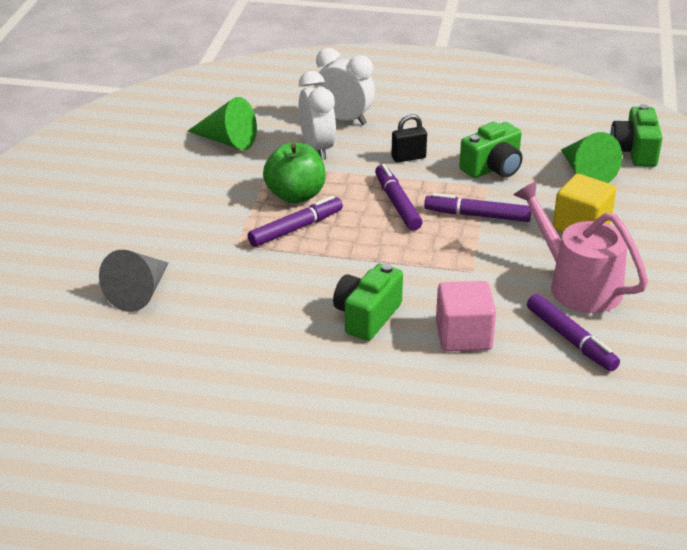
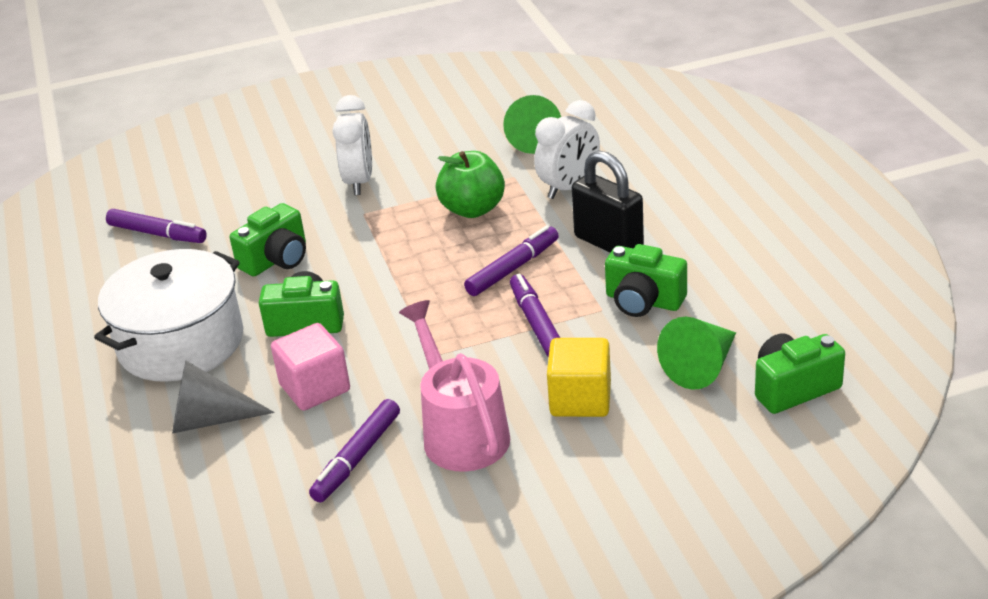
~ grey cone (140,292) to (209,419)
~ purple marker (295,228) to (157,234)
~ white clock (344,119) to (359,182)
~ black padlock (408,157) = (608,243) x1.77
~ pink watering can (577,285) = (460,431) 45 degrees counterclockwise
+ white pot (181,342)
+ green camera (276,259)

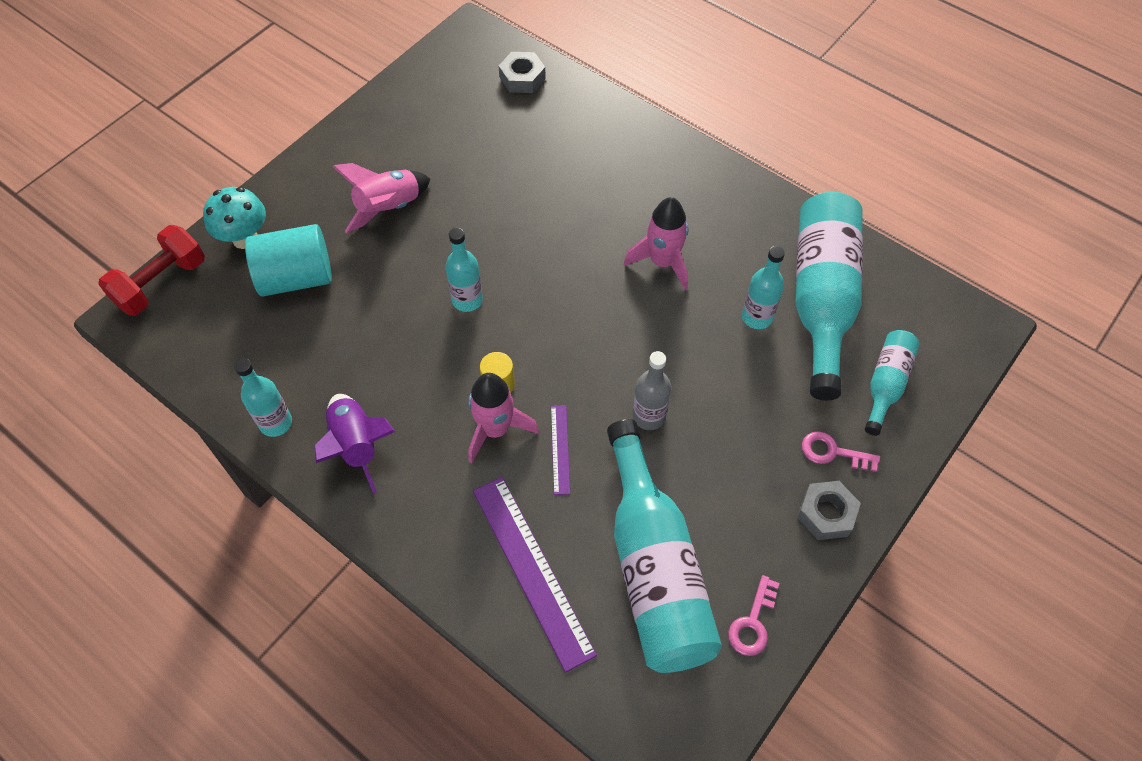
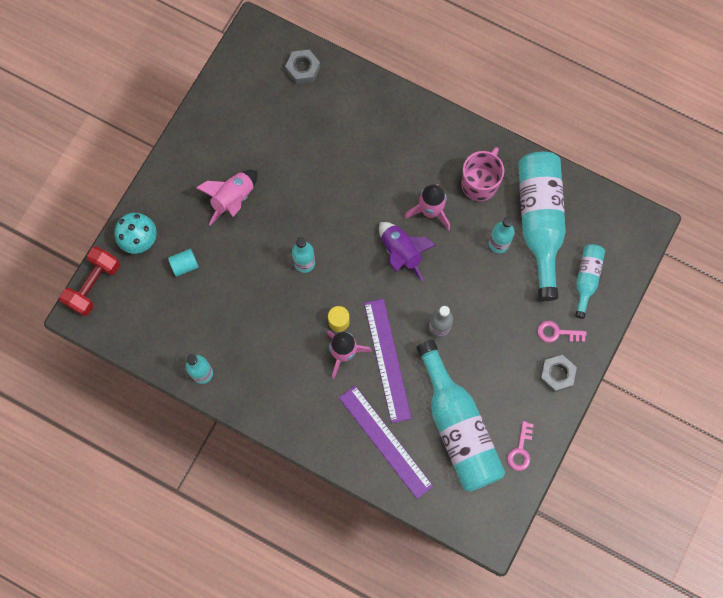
~ turquoise cylinder (296,277) = (184,265) x0.51
~ purple rocket (356,445) to (401,252)
~ purple ruler (560,449) = (387,360) x2.01
+ pink mug (479,183)

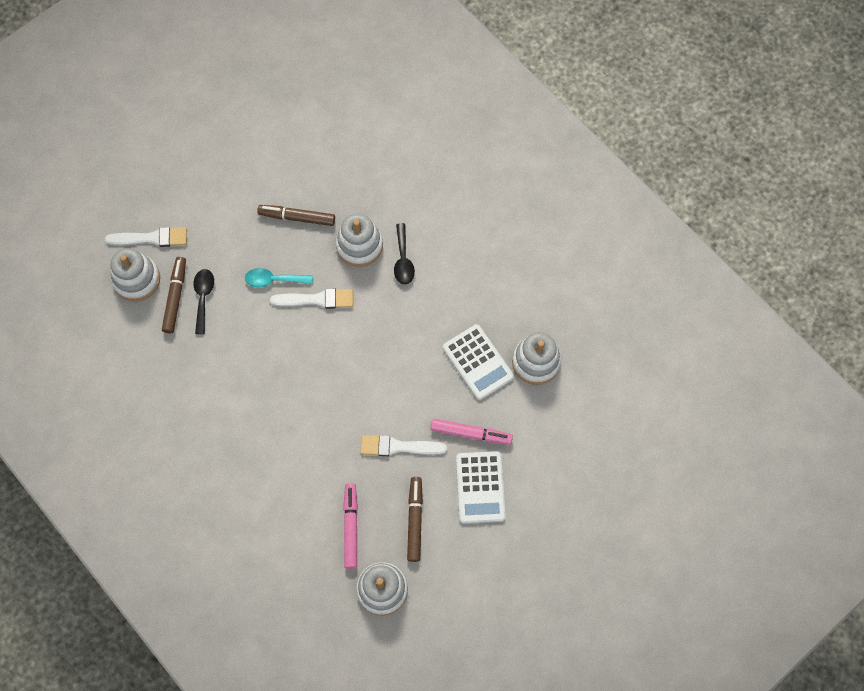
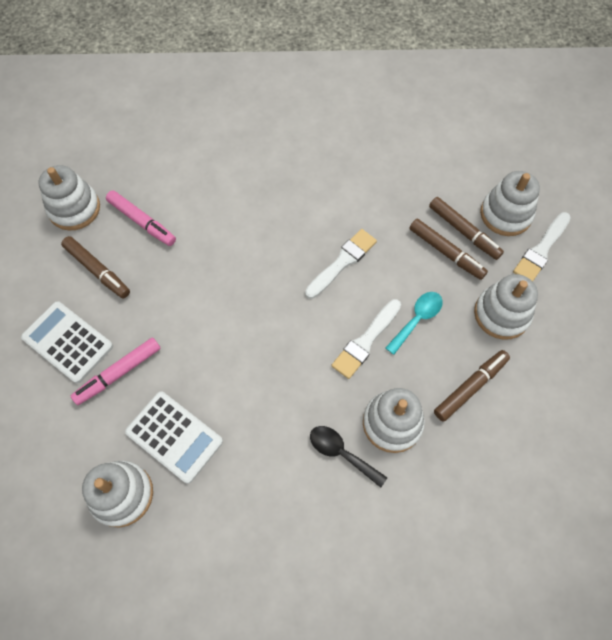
~ black spoon (203,297) to brown marker (445,252)
~ white brush (398,447) to (342,262)
~ white calculator (478,362) = (174,436) 150 degrees counterclockwise
+ white stacking toy (501,314)

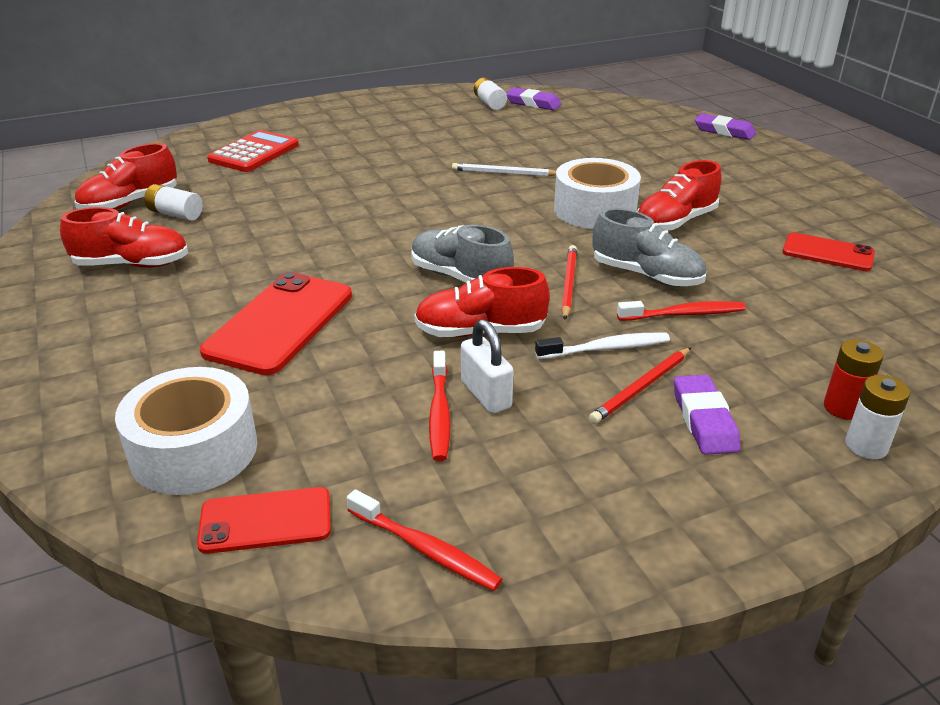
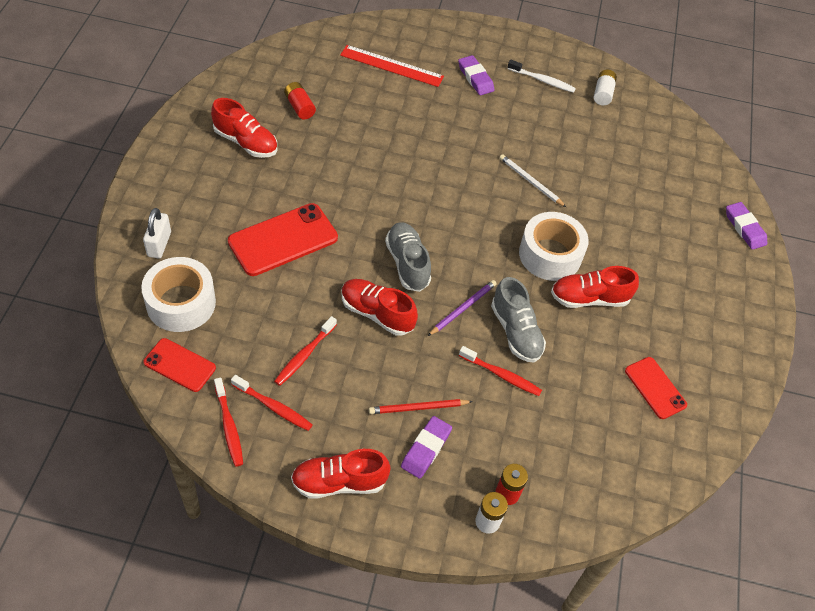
~ red shoe (130,203) to (339,482)
~ white battery (175,214) to red battery (299,107)
~ red calculator (254,153) to red ruler (391,66)
~ white padlock (486,395) to (159,244)
~ purple eraser (533,103) to (475,78)
~ white toothbrush (605,348) to (542,80)
~ red pencil (568,284) to purple pencil (462,309)
+ red toothbrush (273,406)

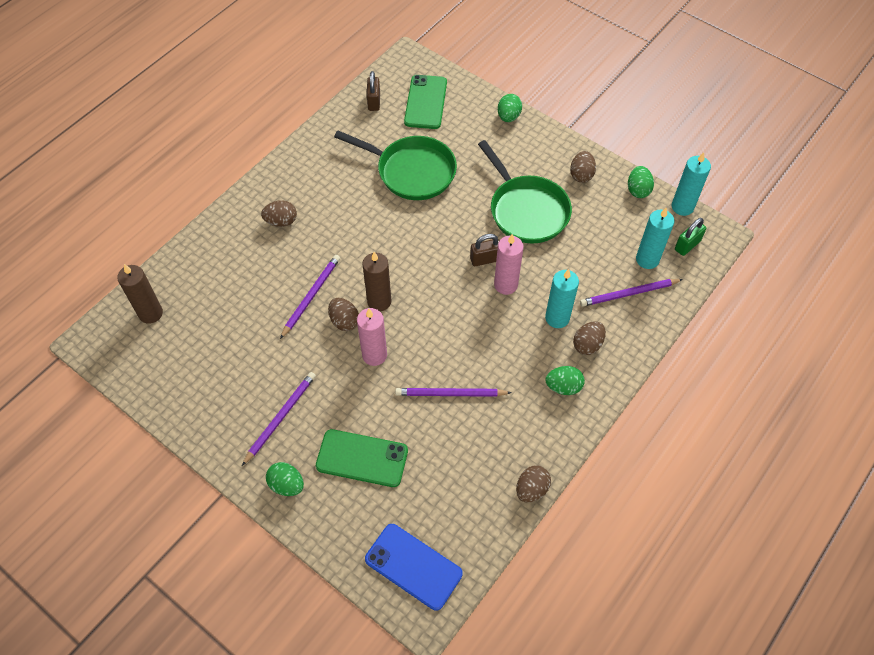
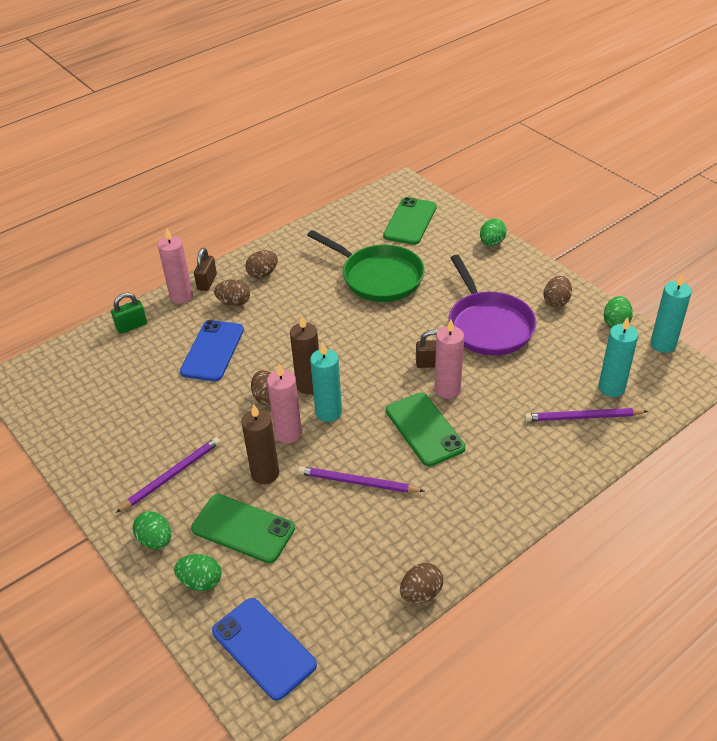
~ brown candle (150,313) to (265,473)
- purple pencil (311,296)
~ brown padlock (374,102) to (207,282)
~ green pan (526,210) to purple pan (488,325)
~ turquoise candle (557,318) to (328,412)
~ green egg (563,387) to (201,581)
~ brown egg (587,344) to (263,274)
~ green padlock (687,245) to (131,326)
+ pink candle (181,296)
+ blue phone (212,351)
+ green phone (424,429)

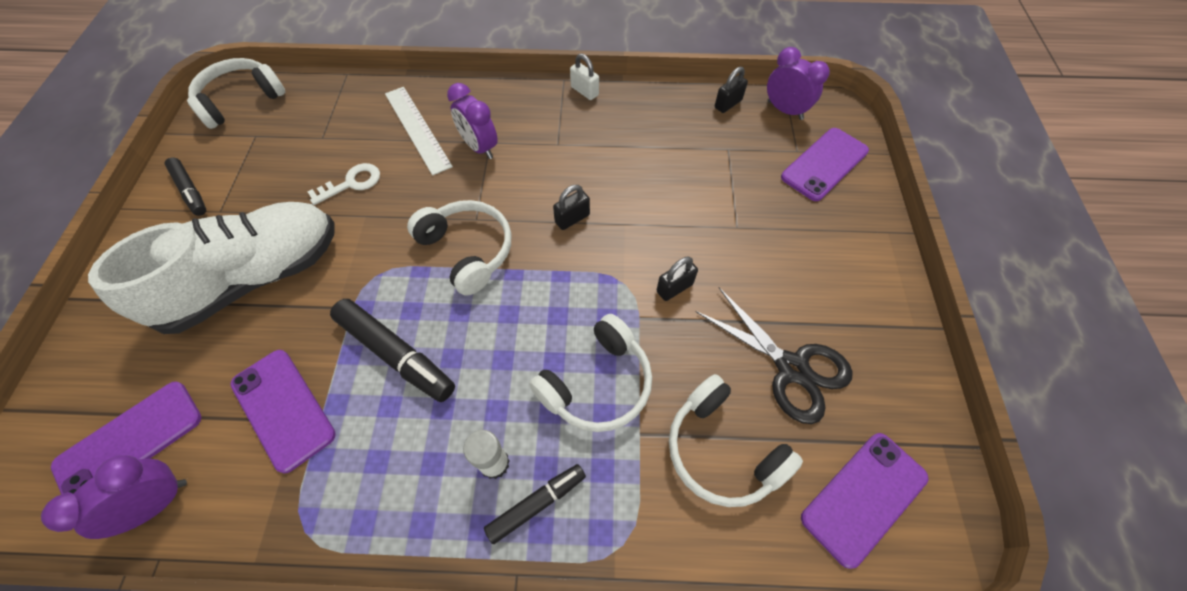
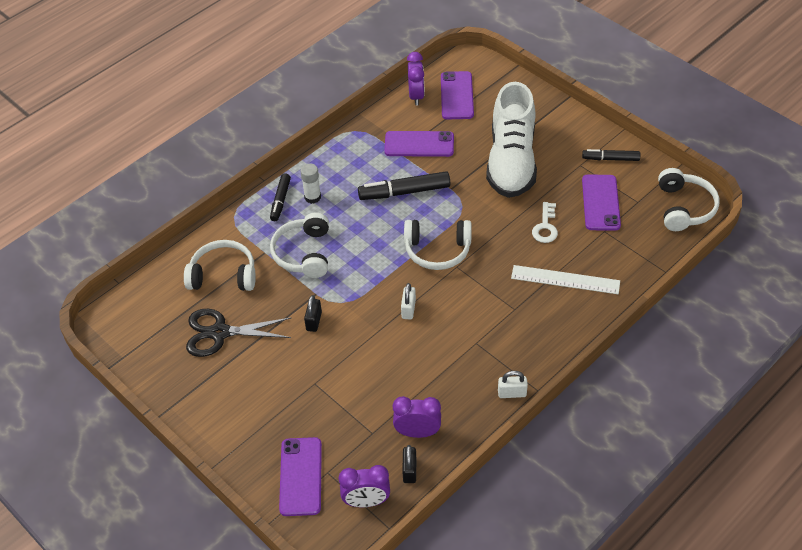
~ purple clock (479,147) to (417,432)
~ black padlock (572,218) to white padlock (408,309)
~ purple phone (864,497) to (601,203)

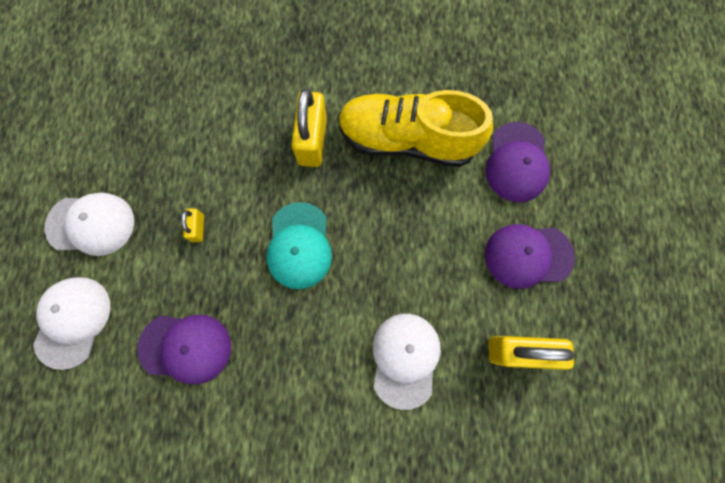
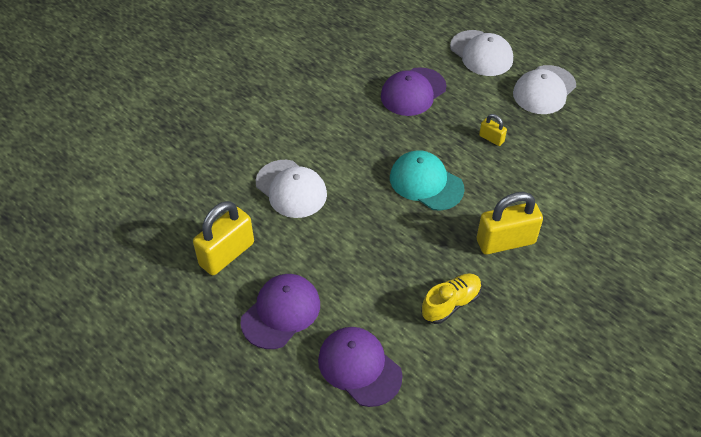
~ yellow padlock (312,140) = (505,241) 60 degrees counterclockwise
~ yellow shoe (407,140) = (451,304) x0.50

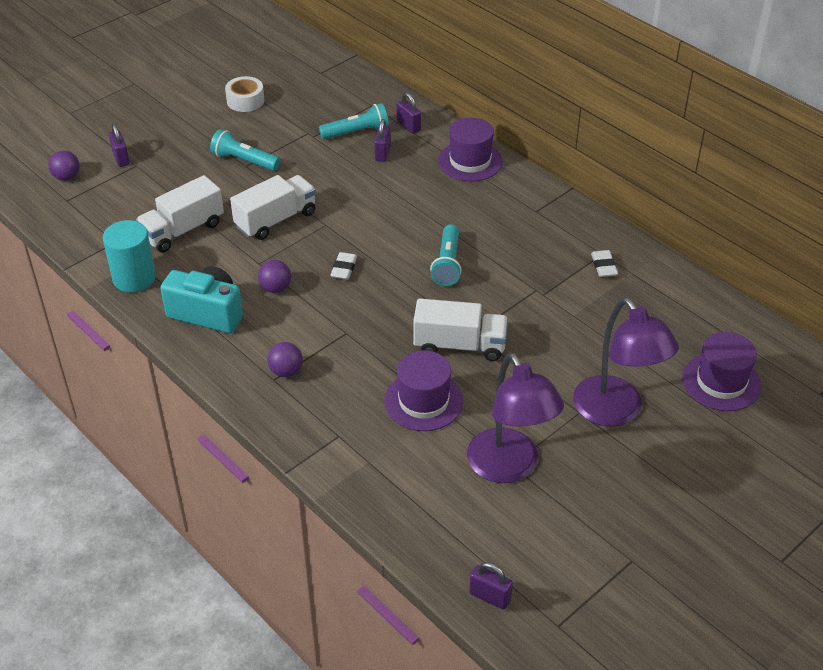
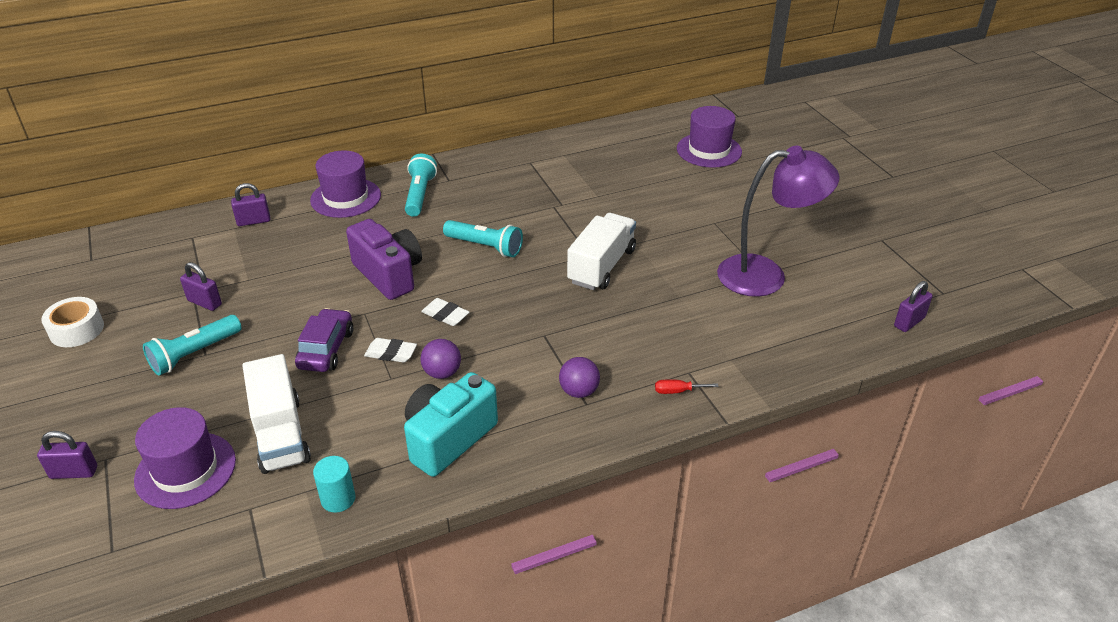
- purple ball (67,177)
~ turquoise cylinder (134,278) = (338,499) x0.57
~ white truck (276,220) to purple car (326,349)
~ turquoise flashlight (357,132) to (419,195)
~ purple padlock (382,153) to (204,302)
~ purple hat (423,401) to (185,470)
- purple lamp (616,412)
~ white eraser (604,266) to (391,353)
+ purple camera (389,274)
+ red screwdriver (677,391)

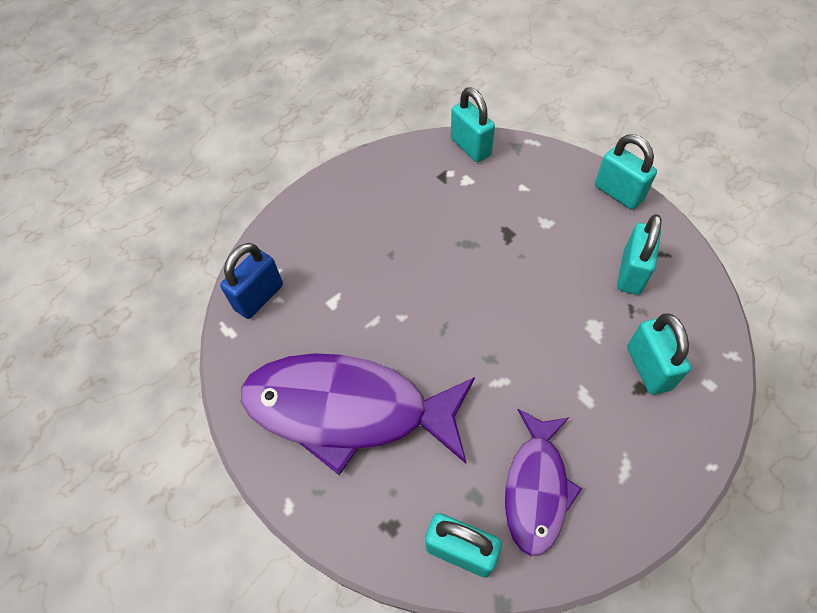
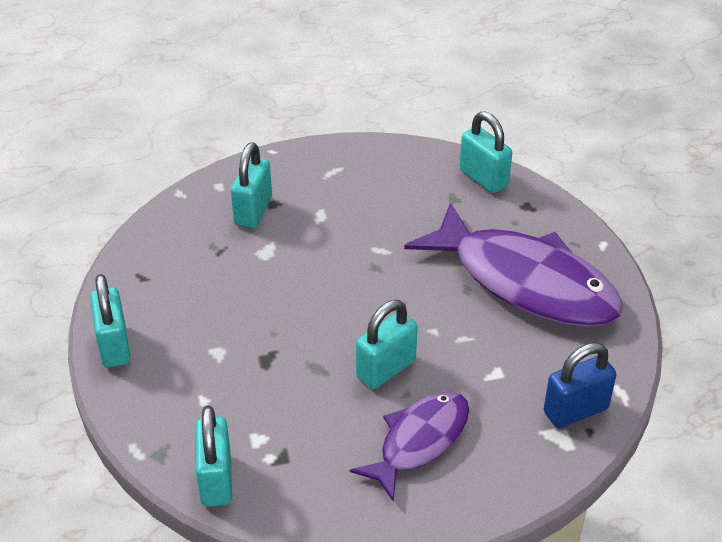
~ purple fish (536,487) to (419,441)
~ turquoise padlock (631,273) to (386,369)

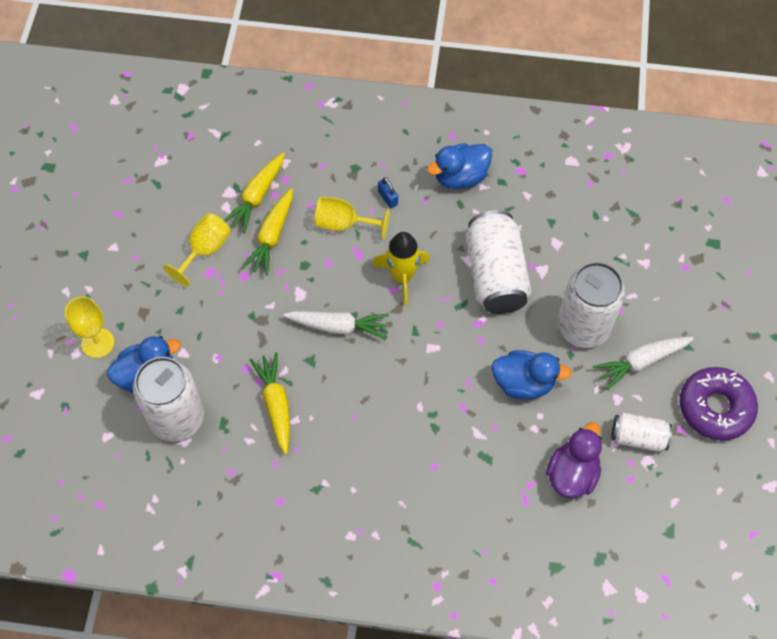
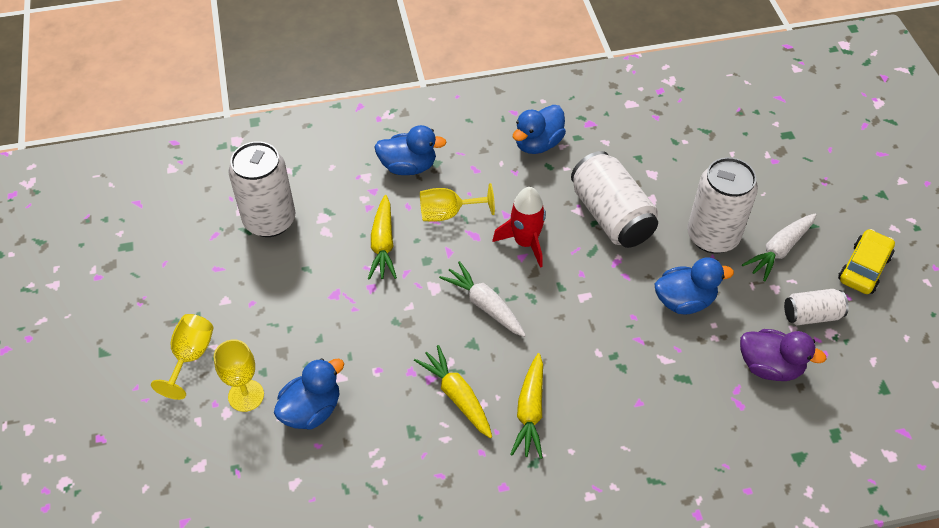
~ white can (177,418) to (270,220)
~ yellow goblet (205,250) to (190,357)
~ yellow carrot (257,196) to (530,411)
~ white carrot (338,327) = (485,305) 120 degrees counterclockwise
~ yellow rocket (402,276) to red rocket (525,242)
- blue padlock (387,198)
~ purple duck (572,474) = (770,366) 105 degrees clockwise
~ purple donut (715,407) to yellow car (864,268)
+ blue duck (408,166)

